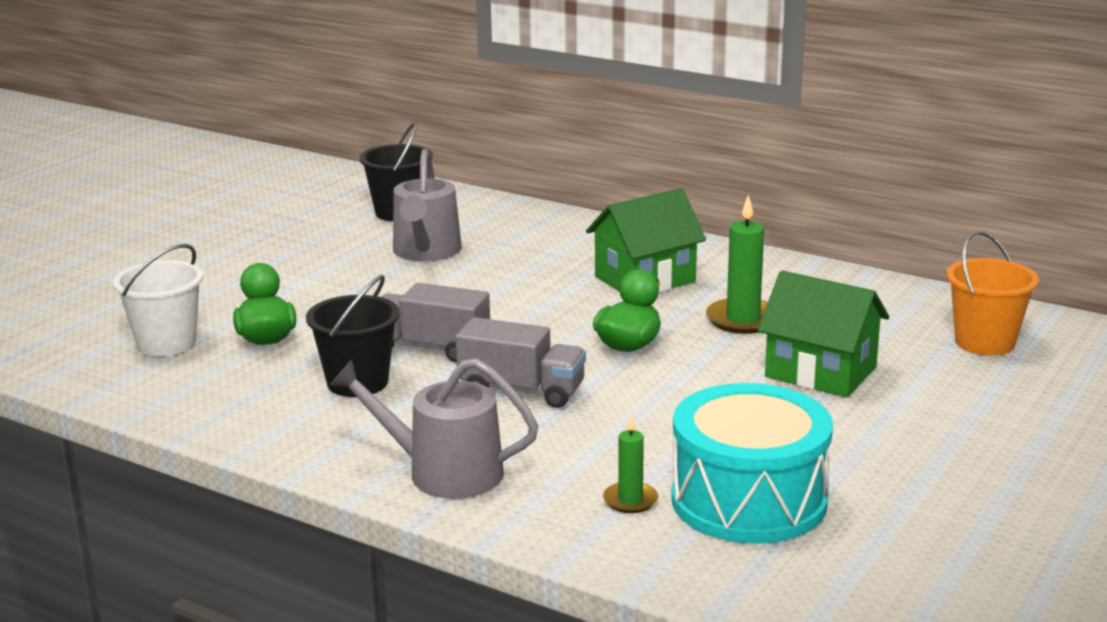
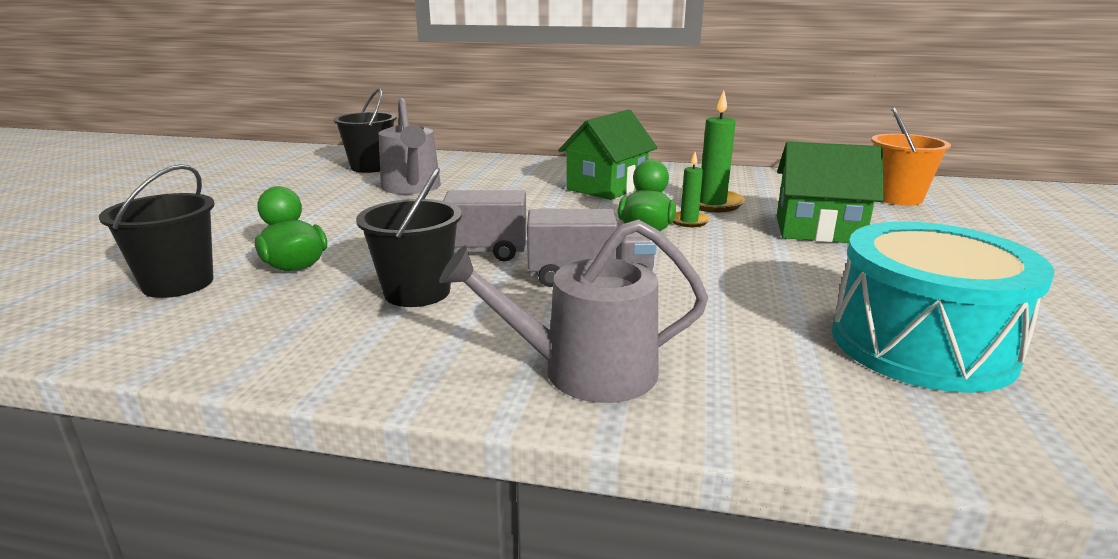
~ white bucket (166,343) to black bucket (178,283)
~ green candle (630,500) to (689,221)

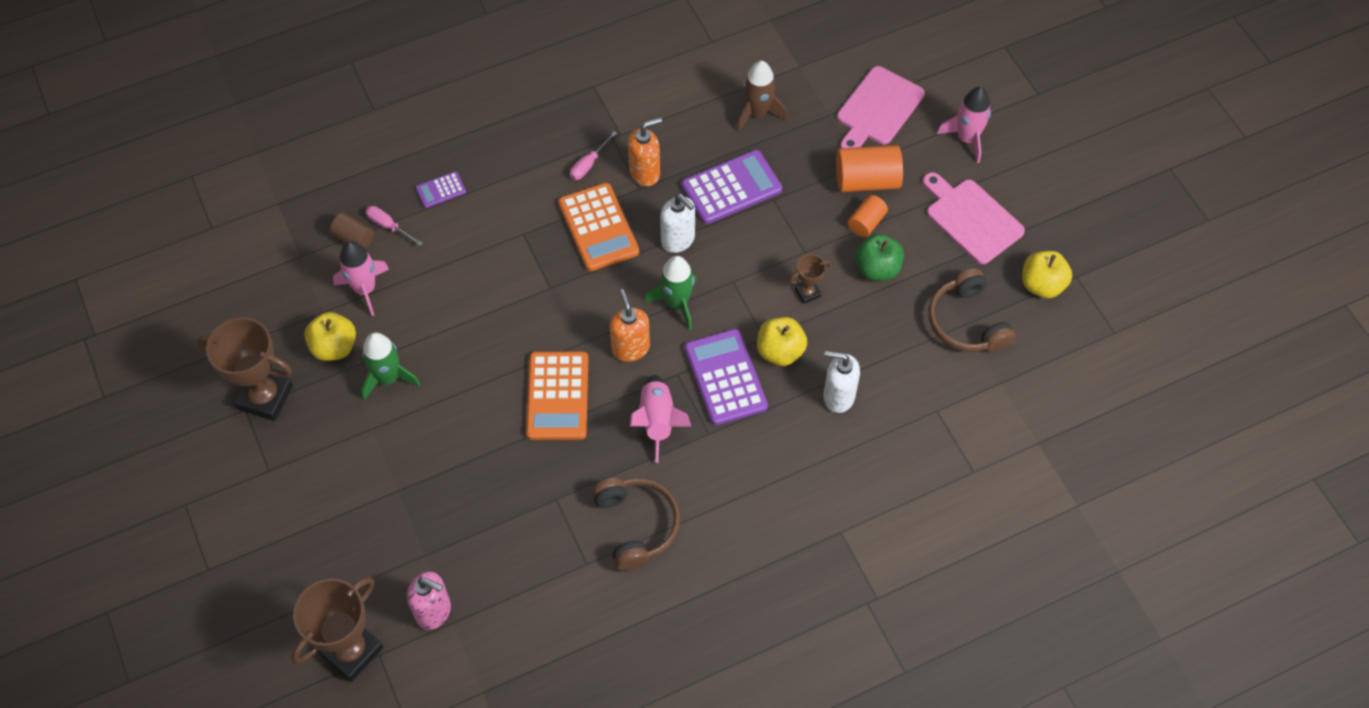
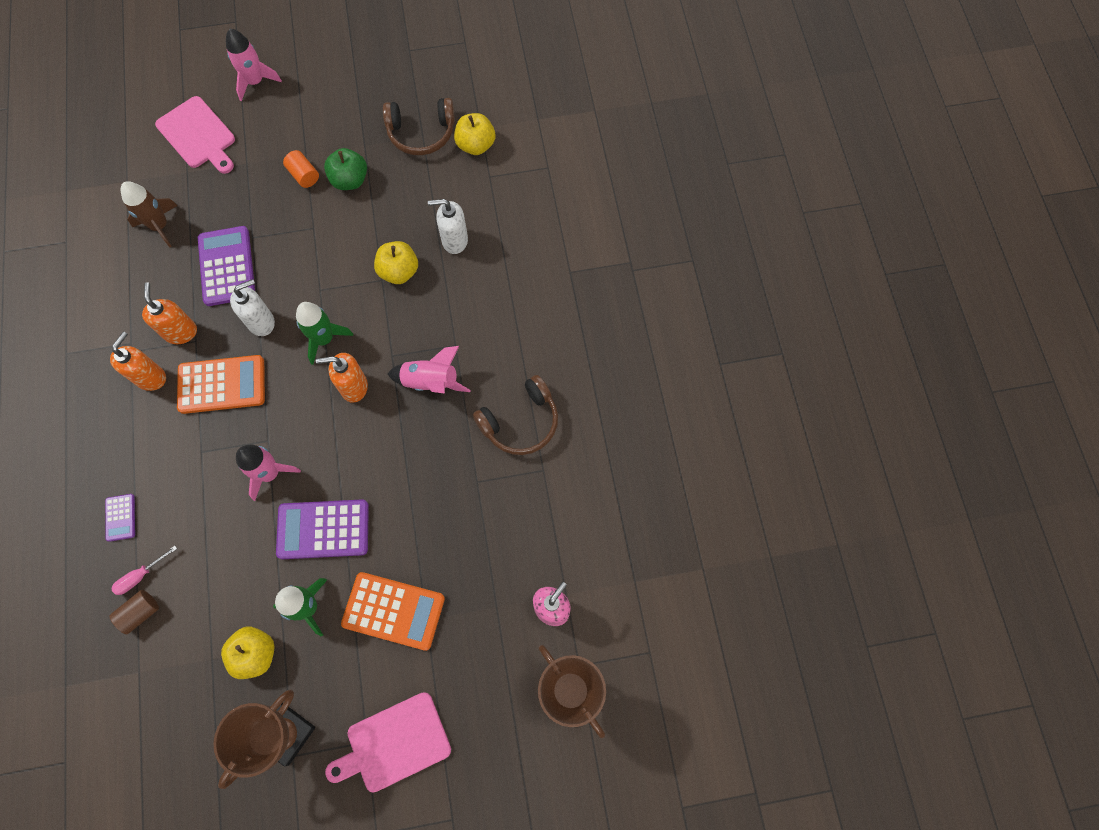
~ pink rocket (365,289) to (270,473)
~ orange calculator (557,396) to (393,611)
~ pink screwdriver (588,164) to orange soap dispenser (151,377)
~ brown headphones (636,525) = (520,422) 150 degrees clockwise
~ purple calculator (725,377) to (323,529)
- brown trophy (807,292)
~ white soap dispenser (838,396) = (454,240) 60 degrees clockwise
- orange cylinder (867,180)
~ pink cutting board (971,219) to (394,744)
~ yellow apple (1042,285) to (476,145)

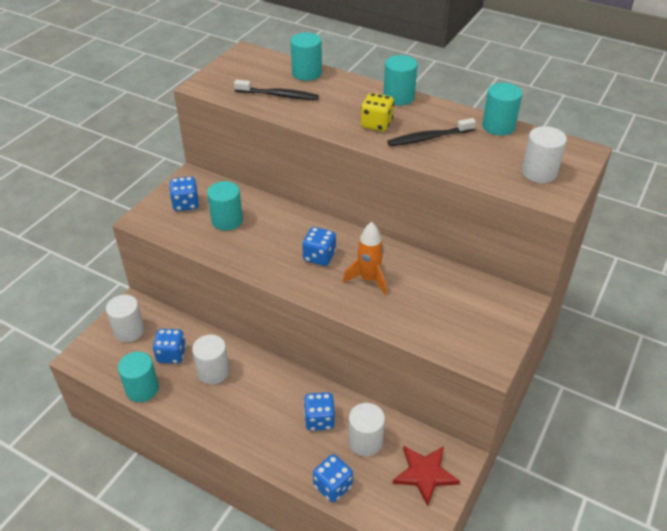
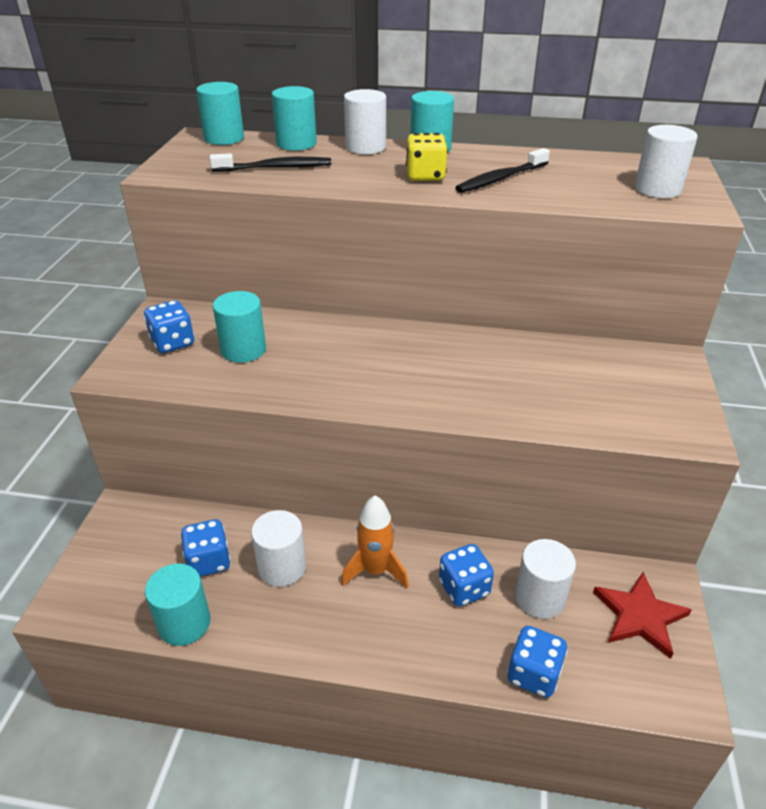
~ white cylinder (129,331) to (365,147)
- blue dice (319,257)
~ orange rocket (368,279) to (375,570)
~ turquoise cylinder (498,126) to (224,138)

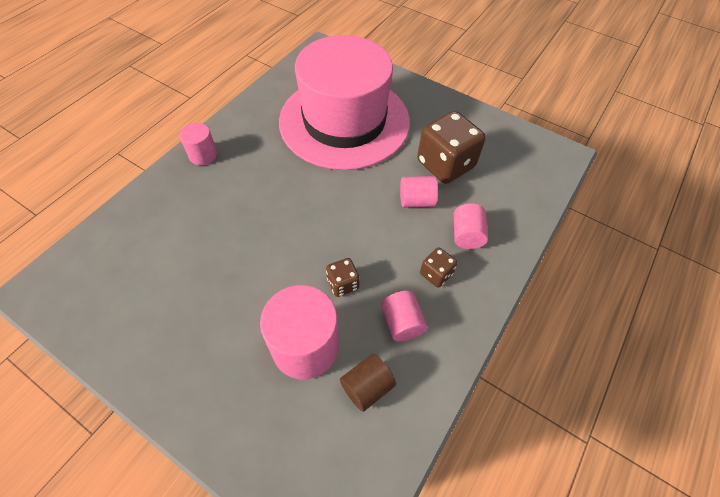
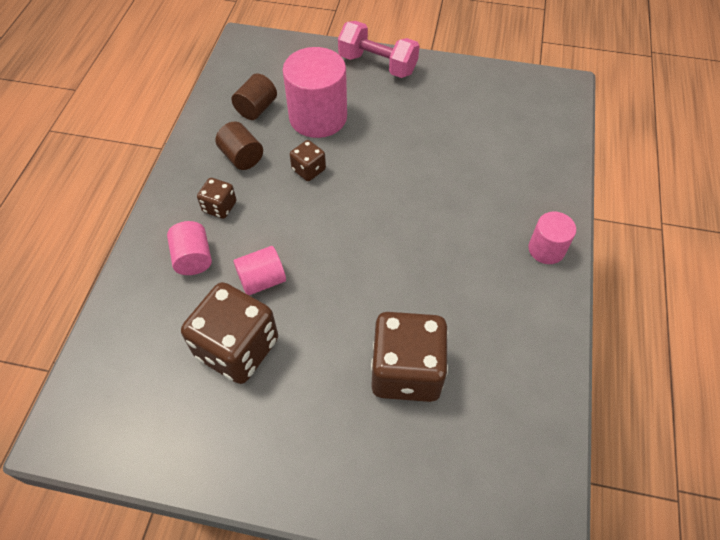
~ pink hat (344,121) to brown dice (406,371)
~ pink cylinder (402,323) to brown cylinder (242,157)
+ pink dumbbell (377,64)

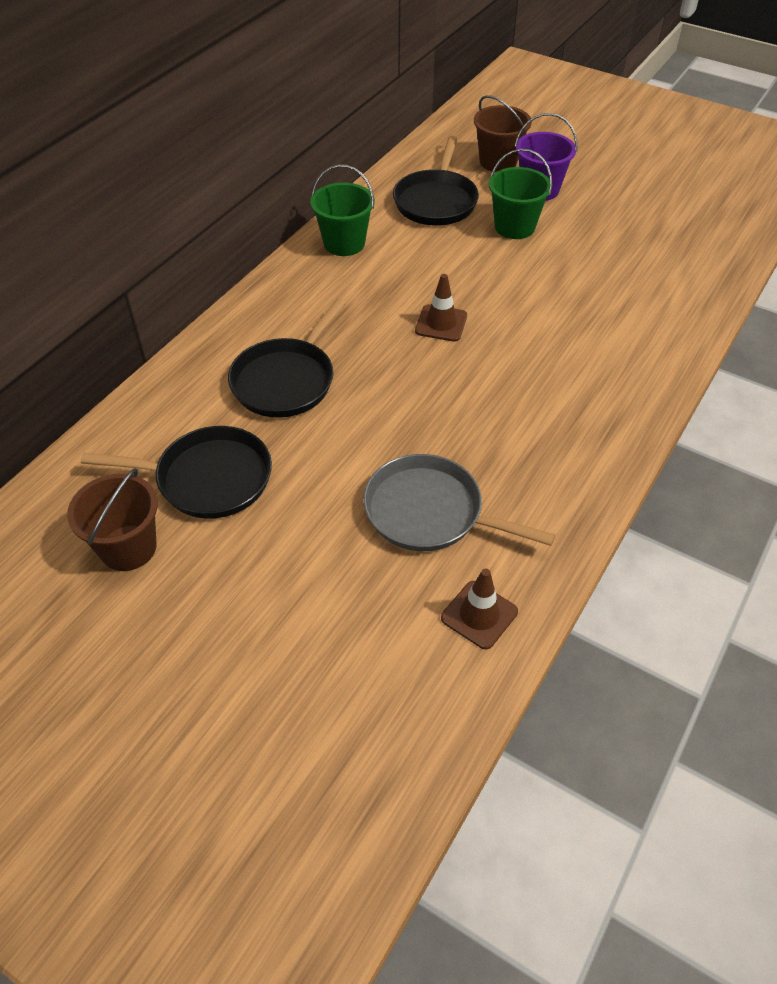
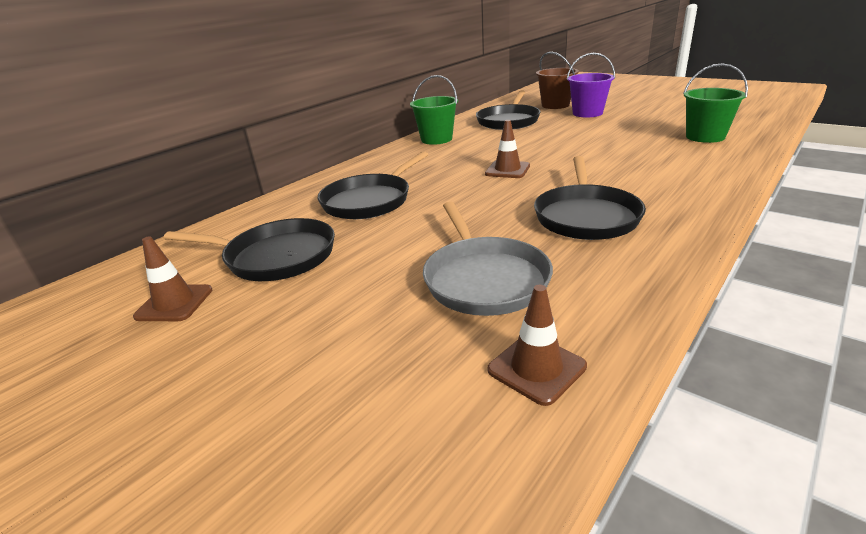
~ brown bucket (128,548) to brown traffic cone (174,303)
~ grey pan (429,512) = (484,279) 135 degrees counterclockwise
~ green bucket (514,227) to (705,137)
+ black pan (586,216)

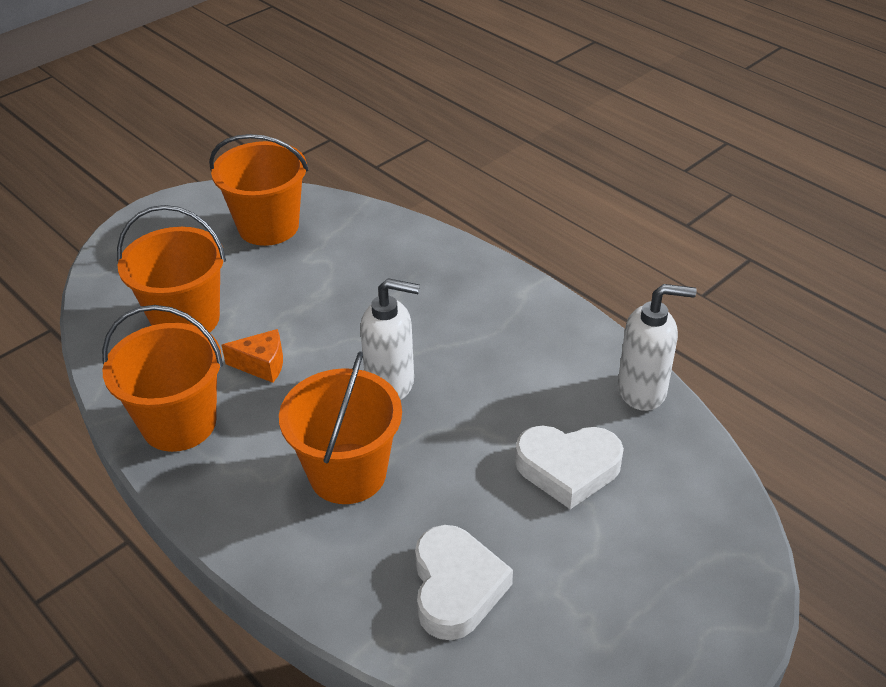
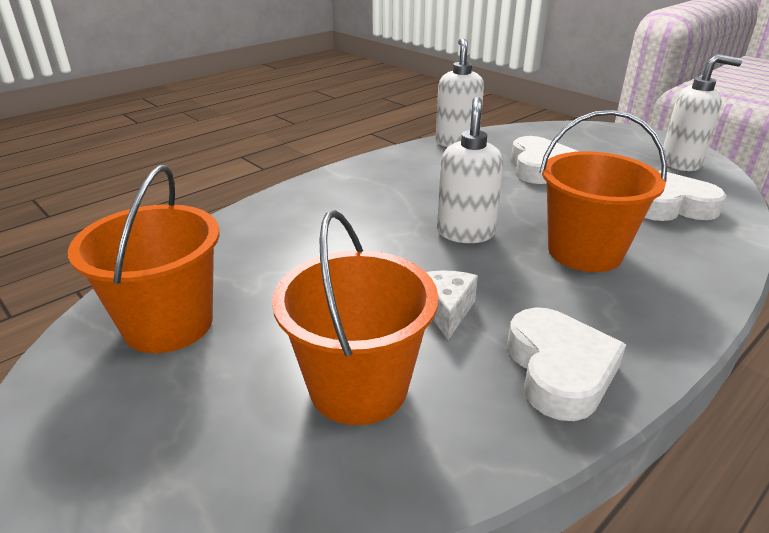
~ orange bucket (179,423) to white heart (559,370)
~ orange cheese (262,365) to white cheese (446,311)
+ white soap dispenser (680,163)

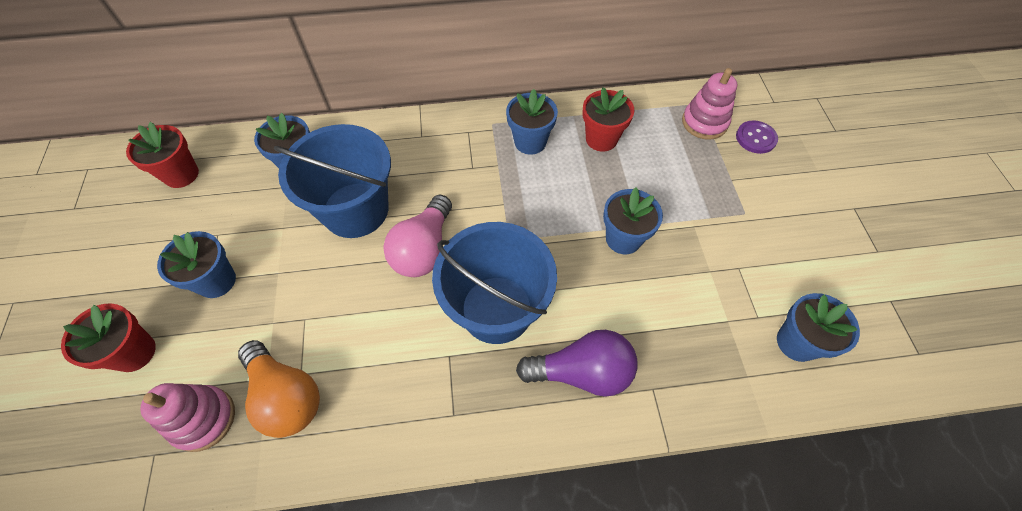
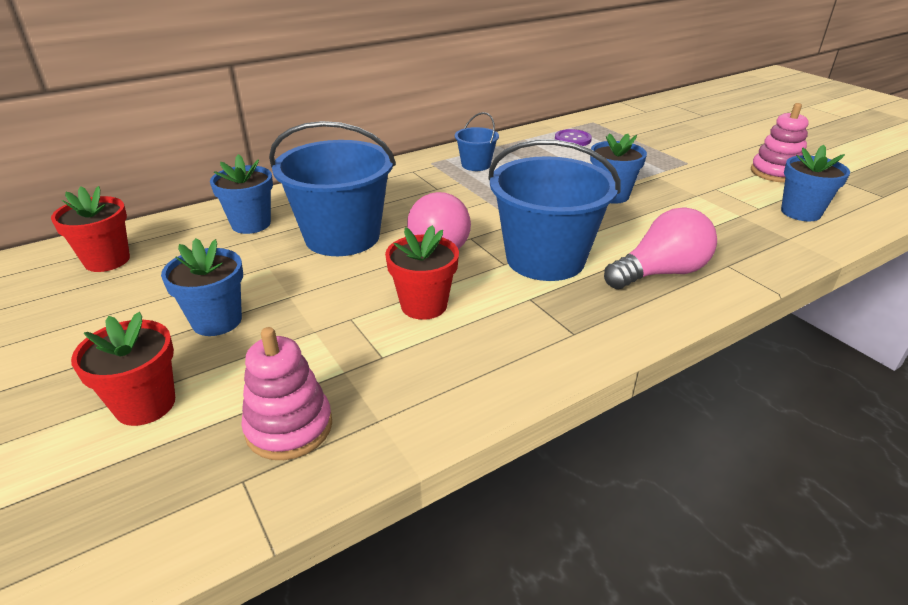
- orange light bulb (286,396)
~ blue flower pot (530,142) to blue bucket (476,165)
~ purple light bulb (582,372) to pink light bulb (660,273)
~ red flower pot (601,139) to (424,305)
~ pink stacking toy (704,122) to (775,172)
~ purple button (755,138) to (572,139)

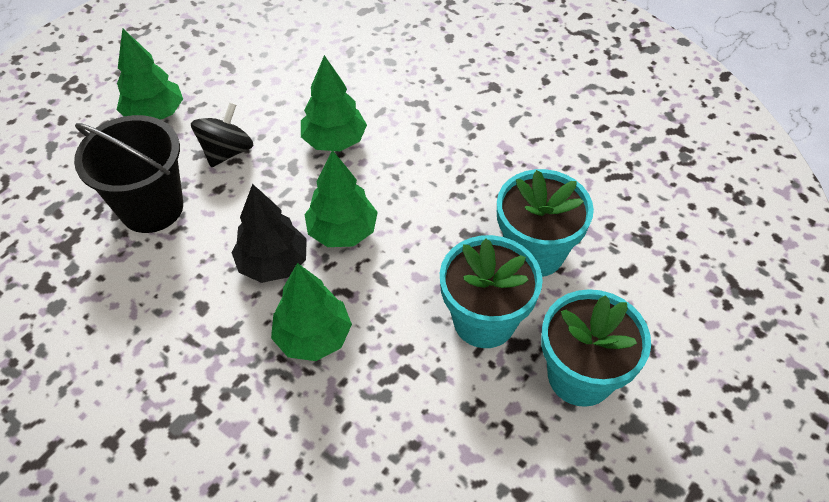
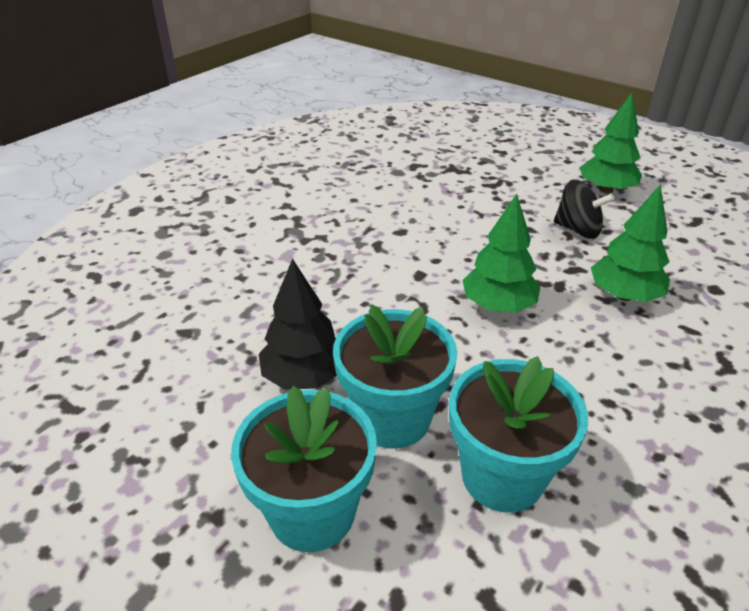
- black bucket (151,208)
~ black tree (273,263) to (304,376)
- green tree (313,337)

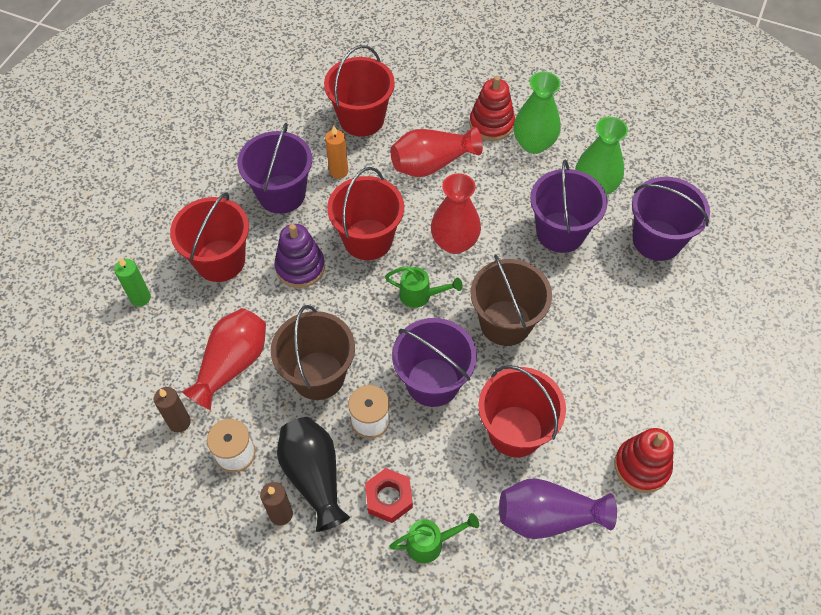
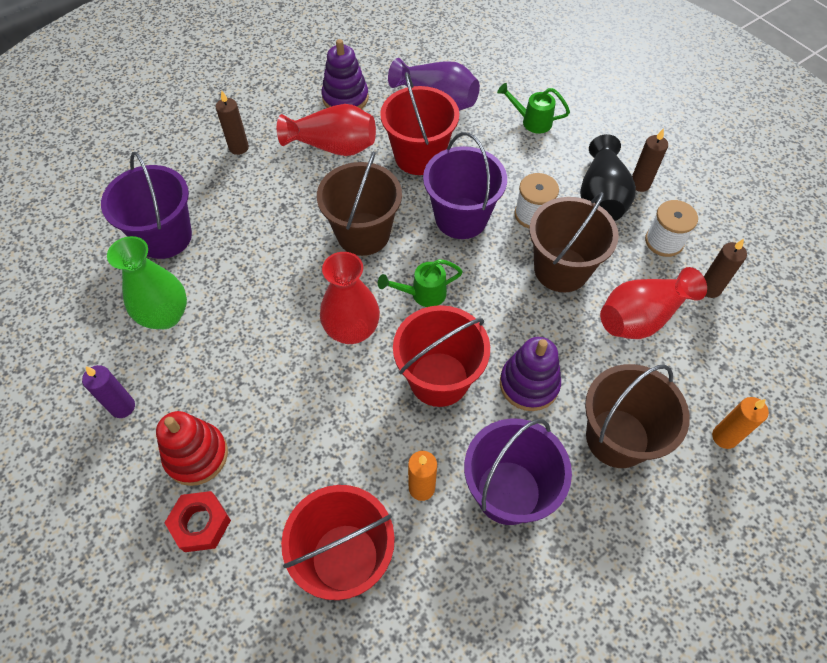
~ green candle (140,298) to orange candle (724,437)
~ red bucket (220,260) to brown bucket (617,438)
~ red nut (389,498) to (200,524)
~ green watering can (421,295) = (422,294) 60 degrees counterclockwise
~ red vase (432,163) to (333,146)
- green vase (533,143)
- purple bucket (560,232)
~ red stacking toy (641,466) to purple stacking toy (345,98)
+ purple candle (122,407)
+ brown candle (239,147)

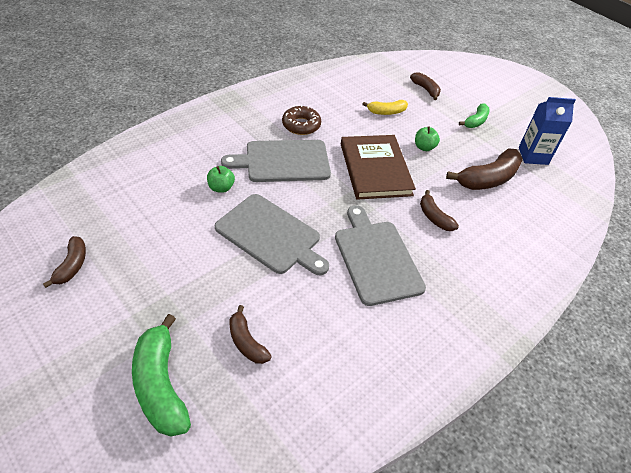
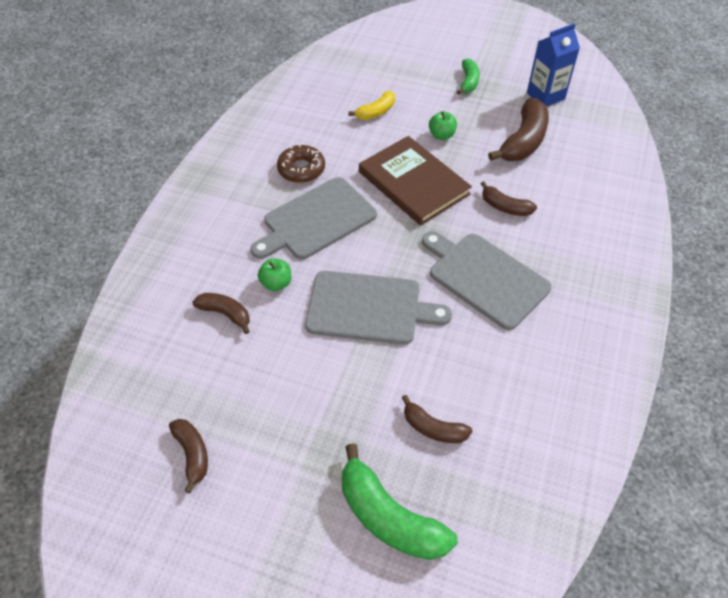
~ brown banana (425,89) to (225,314)

